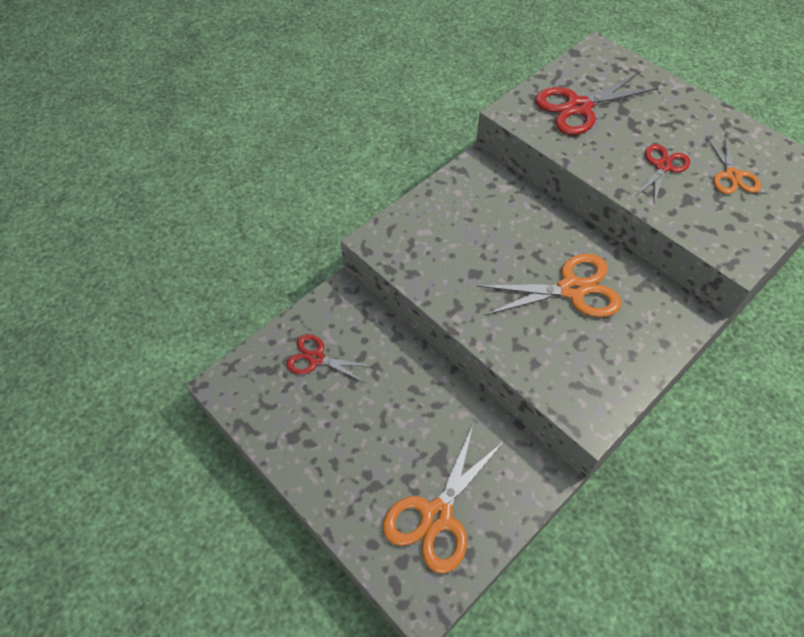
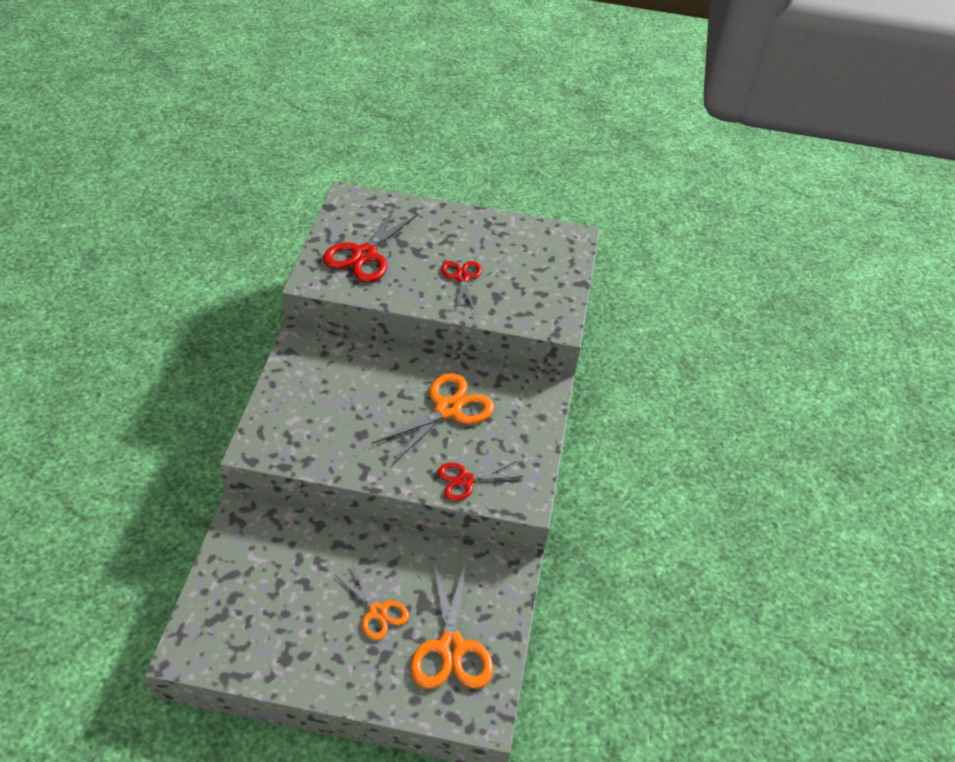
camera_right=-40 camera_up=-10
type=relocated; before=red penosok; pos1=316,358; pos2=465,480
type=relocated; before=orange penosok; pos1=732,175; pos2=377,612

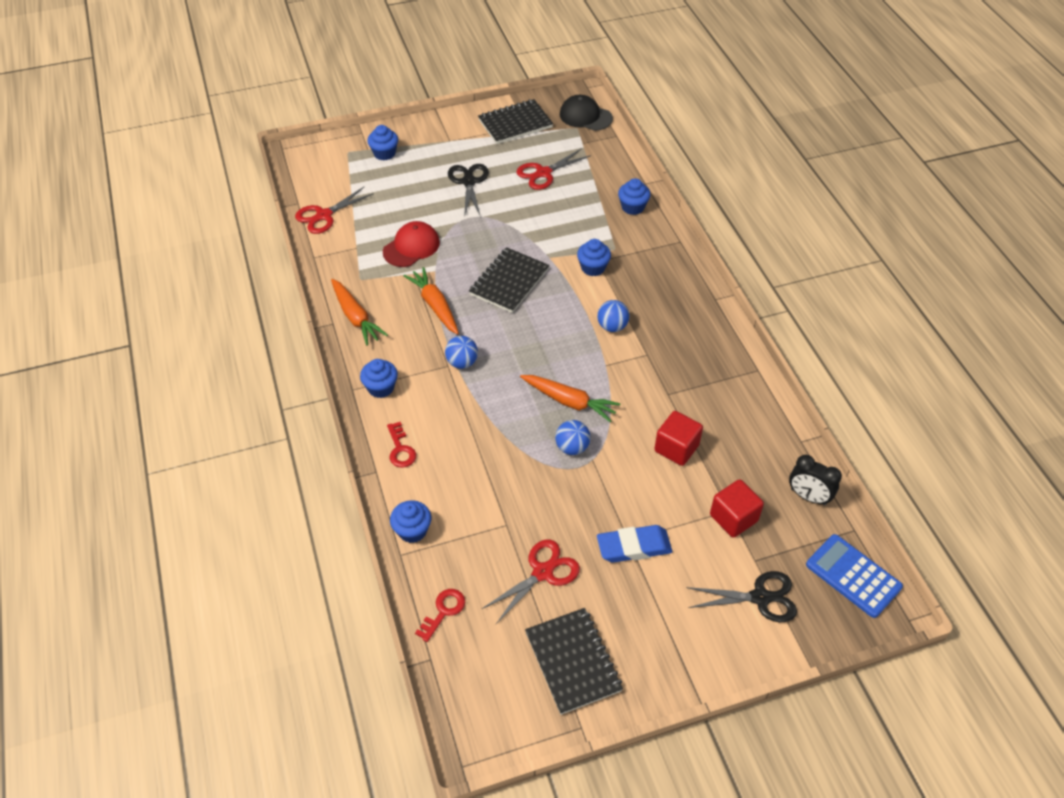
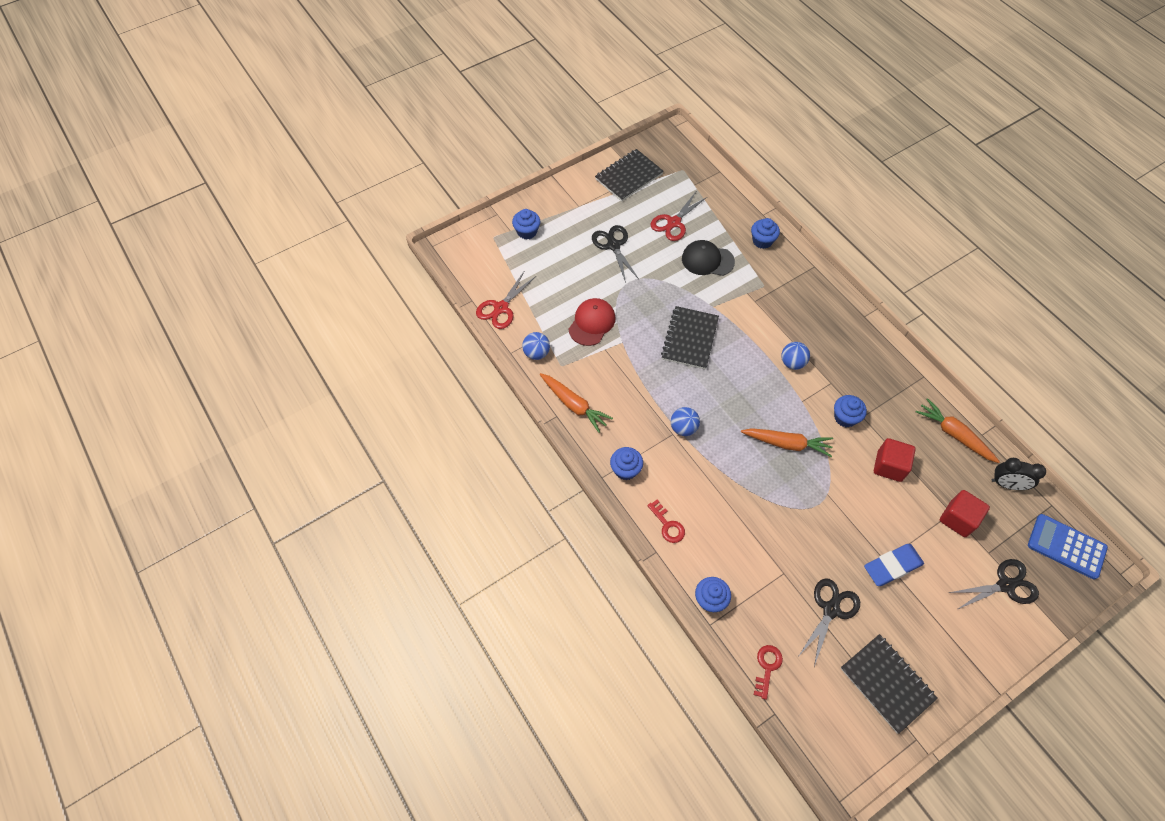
camera_right=-15 camera_up=10
type=relocated; before=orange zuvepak; pos1=435,306; pos2=954,434
type=relocated; before=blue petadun; pos1=572,447; pos2=536,353
type=relocated; before=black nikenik; pos1=585,116; pos2=707,260
type=relocated; before=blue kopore; pos1=593,268; pos2=845,417
type=colour; before=red penosok; after=black penosok; pos1=543,572; pos2=831,609

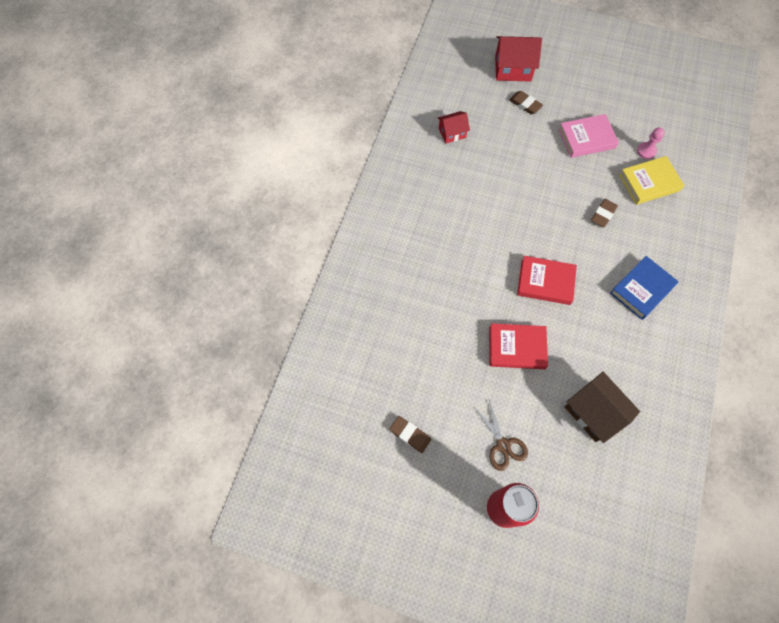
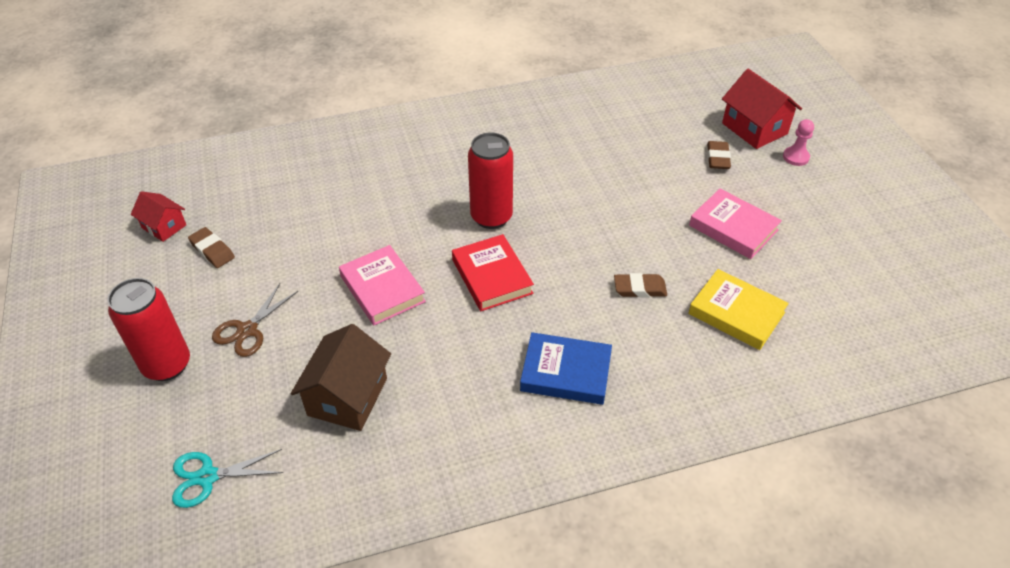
camera_right=55 camera_up=-20
type=appeared; after=turquoise penosok; pos2=208,477
type=appeared; after=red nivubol; pos2=491,217
type=relocated; before=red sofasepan; pos1=452,133; pos2=164,226
type=relocated; before=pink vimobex; pos1=646,151; pos2=795,157
type=colour; before=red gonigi; after=pink gonigi; pos1=516,348; pos2=382,289
type=spun; before=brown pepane; pos1=410,435; pos2=212,250; turn=-45

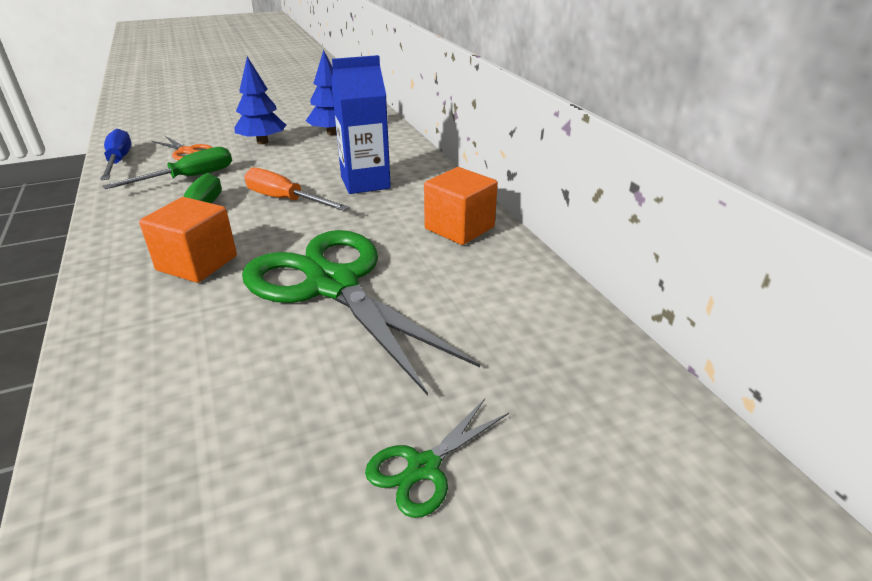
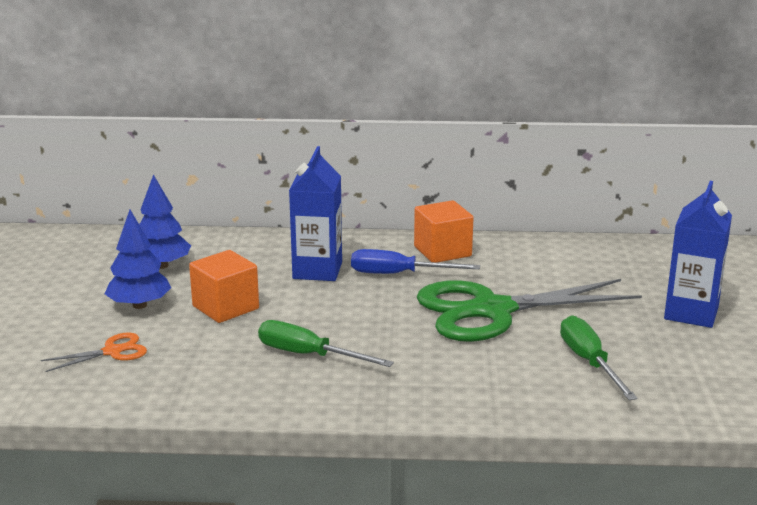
camera_right=-65 camera_up=-10
type=missing; before=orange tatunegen; pos1=285,200
type=relocated; before=blue tatunegen; pos1=119,161; pos2=398,274
type=relocated; before=green tatunegen; pos1=189,178; pos2=589,362
type=relocated; before=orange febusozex; pos1=197,263; pos2=225,307
type=exchanged; before=green penosok; after=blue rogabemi; pos1=424,467; pos2=691,313

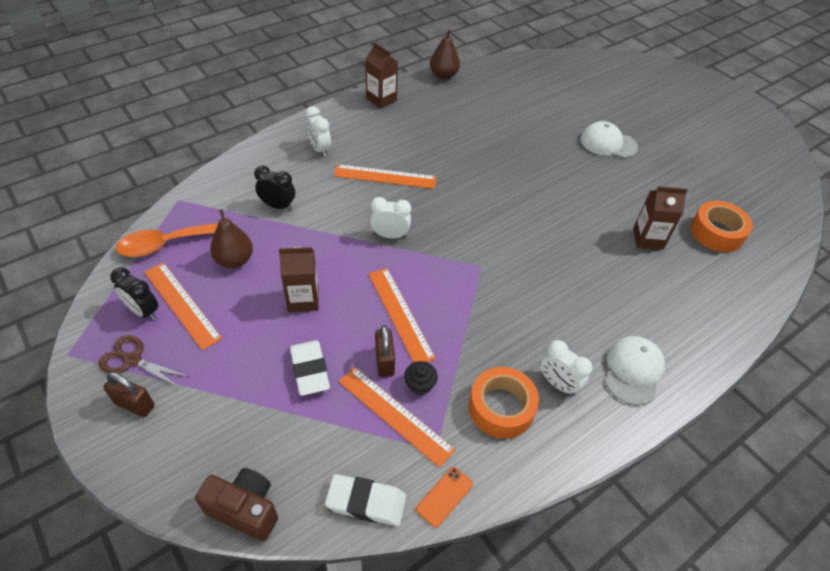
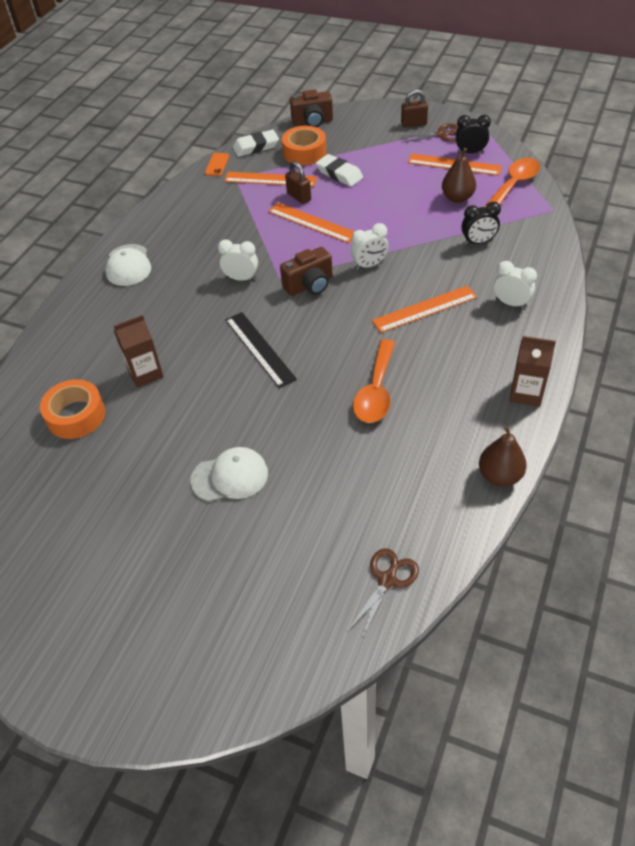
camera_right=155 camera_up=0
type=missing; before=brown rogabemi; pos1=303,299
type=missing; before=black kopore; pos1=420,385
type=appeared; after=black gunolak; pos2=259,349
type=appeared; after=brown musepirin; pos2=309,285
type=appeared; after=brown penosok; pos2=387,580
type=appeared; after=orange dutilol; pos2=376,391
type=relocated; before=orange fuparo; pos1=501,408; pos2=304,152
type=relocated; before=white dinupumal; pos1=558,384; pos2=241,278

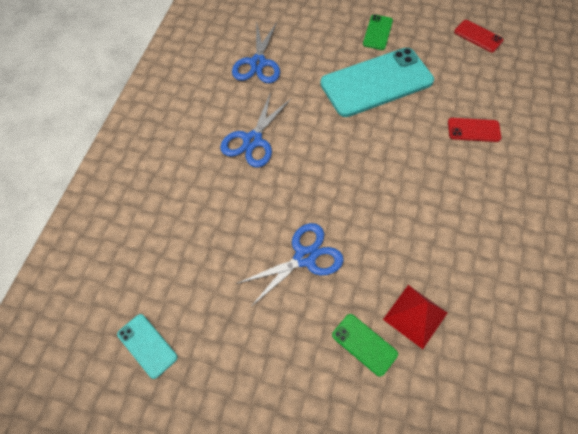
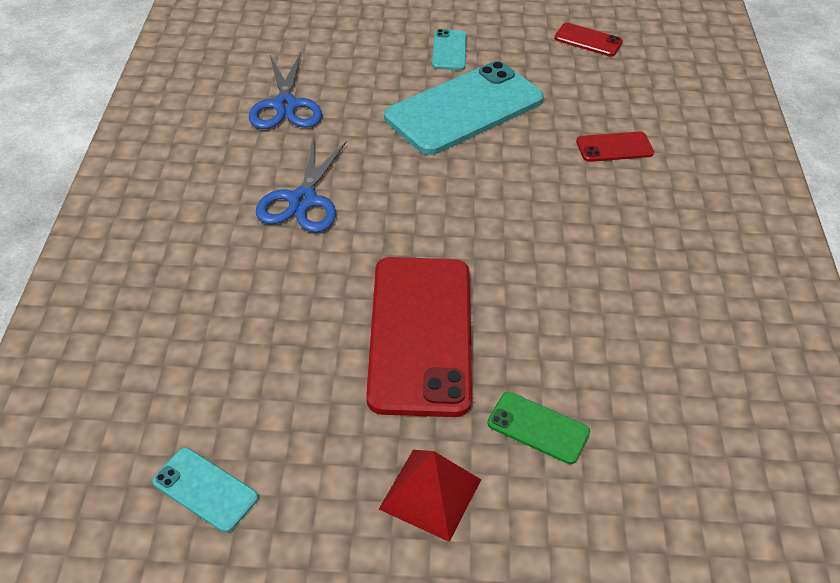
camera_right=-15 camera_up=-15
type=relocated; before=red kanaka; pos1=415,316; pos2=430,494
type=exchanged; before=blue penosok; after=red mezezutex; pos1=304,257; pos2=420,334
type=colour; before=green mezezutex; after=turquoise mezezutex; pos1=378,32; pos2=449,50

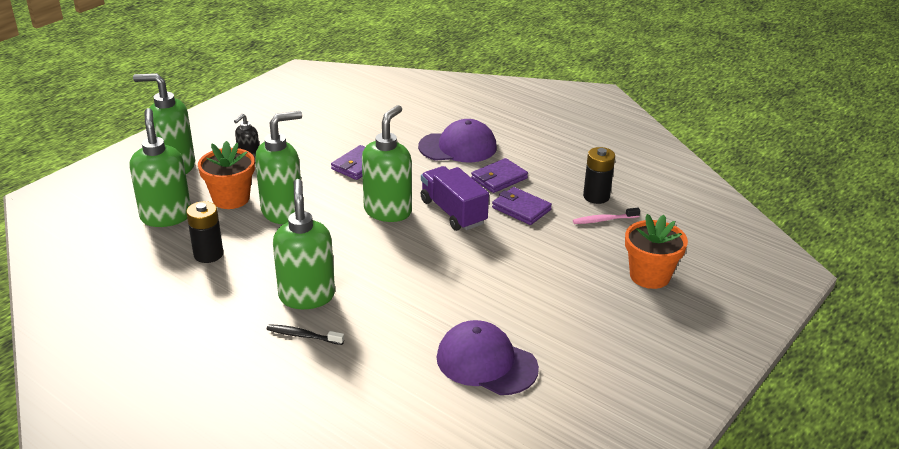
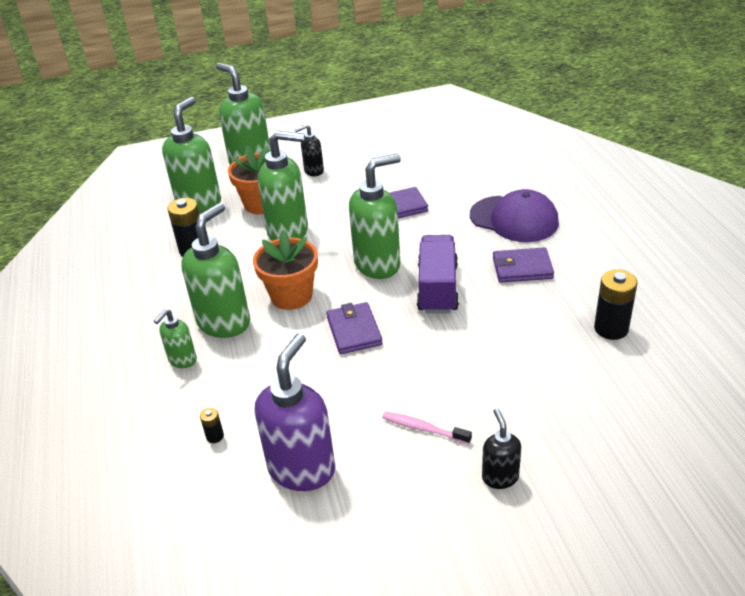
camera_right=40 camera_up=5
type=appeared; after=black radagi; pos2=215,436
type=appeared; after=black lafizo; pos2=500,477
type=relocated; before=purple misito; pos1=521,209; pos2=354,331
type=relocated; before=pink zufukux; pos1=603,220; pos2=423,428
type=relocated; before=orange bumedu; pos1=649,276; pos2=291,296
type=exchanged; before=black zufukux; after=green lafizo; pos1=303,336; pos2=182,360
type=exchanged; before=purple nikenik; after=purple lafizo; pos1=486,363; pos2=302,469

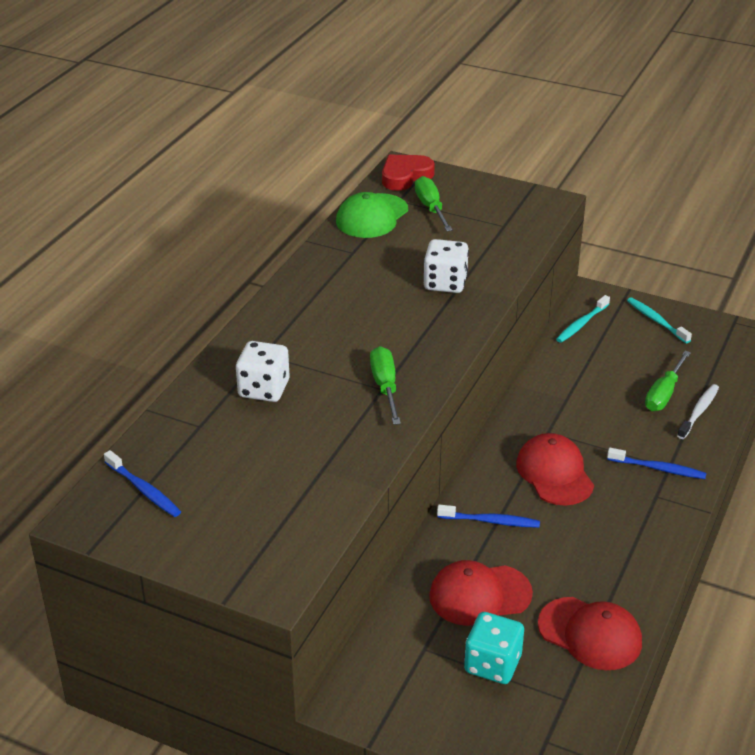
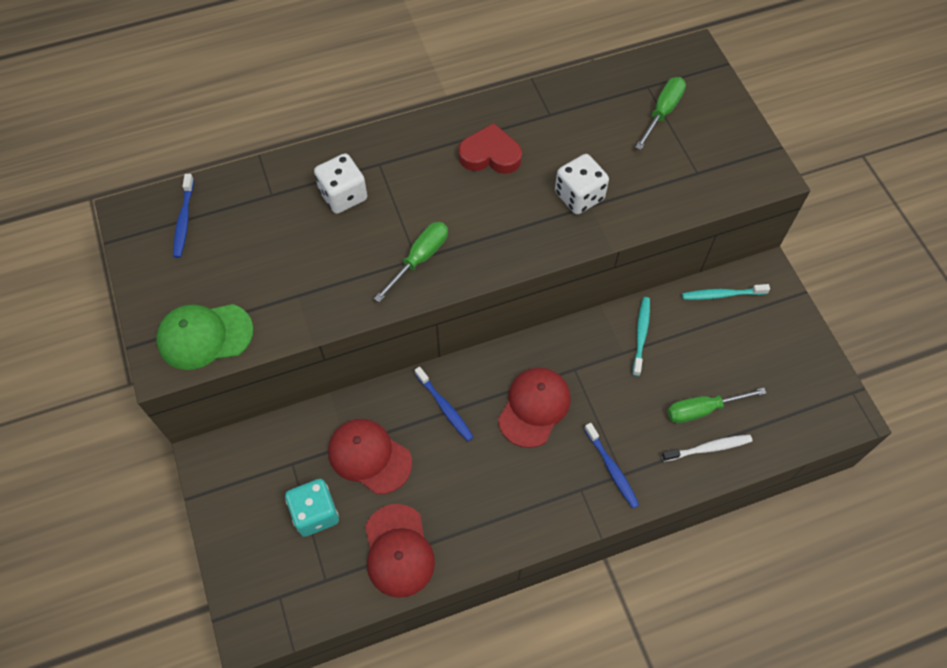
camera_right=45 camera_up=25
type=relocated; before=green nikenik; pos1=372,216; pos2=204,336
type=relocated; before=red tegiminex; pos1=405,176; pos2=490,155
type=relocated; before=turquoise zufukux; pos1=656,321; pos2=641,335

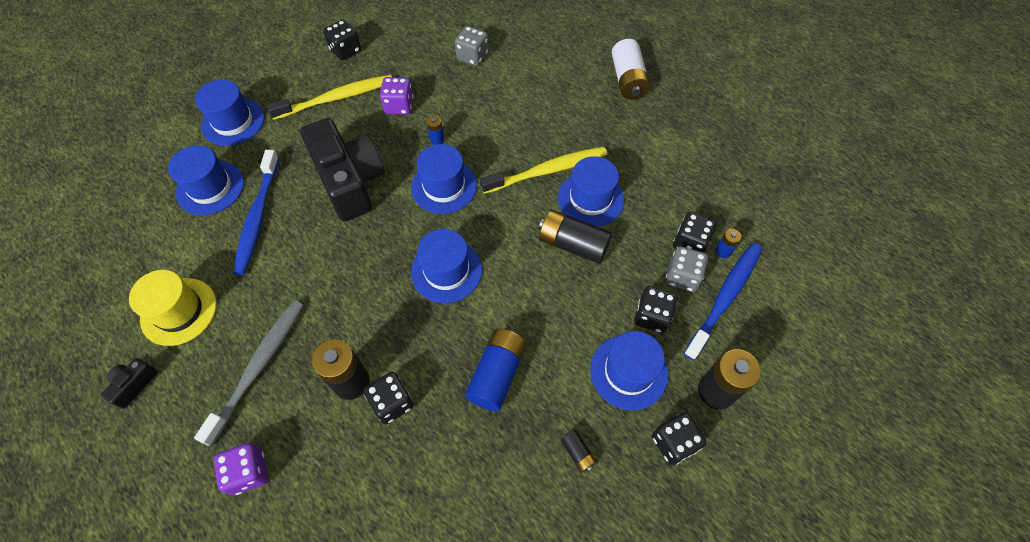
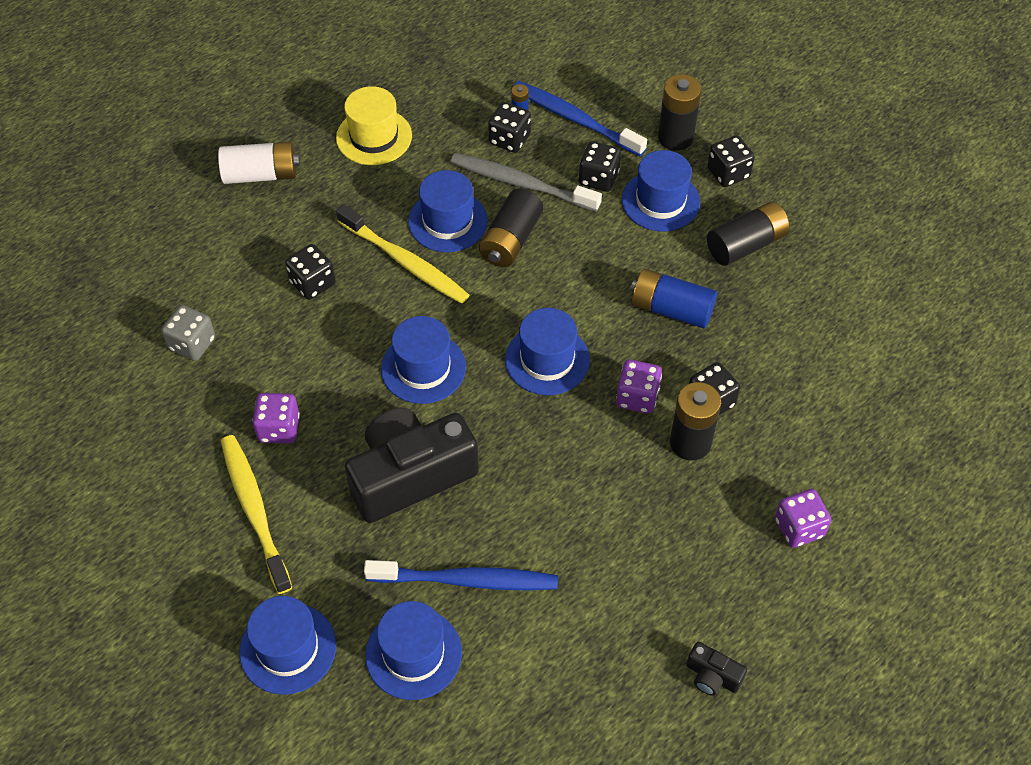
camera_right=-90 camera_up=-5
type=missing; before=blue radagi; pos1=437,140
type=missing; before=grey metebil; pos1=682,277
type=appeared; after=purple metebil; pos2=637,397
type=relocated; before=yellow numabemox; pos1=179,311; pos2=374,137
type=relocated; before=grey zufukux; pos1=258,368; pos2=521,184
type=relocated; before=black metebil; pos1=345,50; pos2=312,283
type=spun; before=yellow zufukux; pos1=547,171; pos2=404,262; turn=150
type=size; before=black radagi; pos1=578,453; pos2=746,245; scale=2.09

